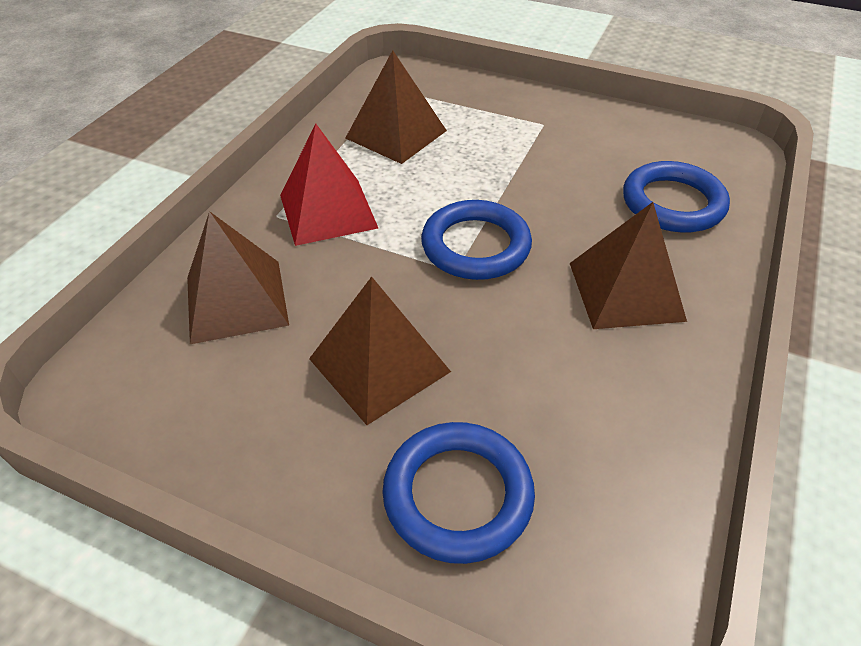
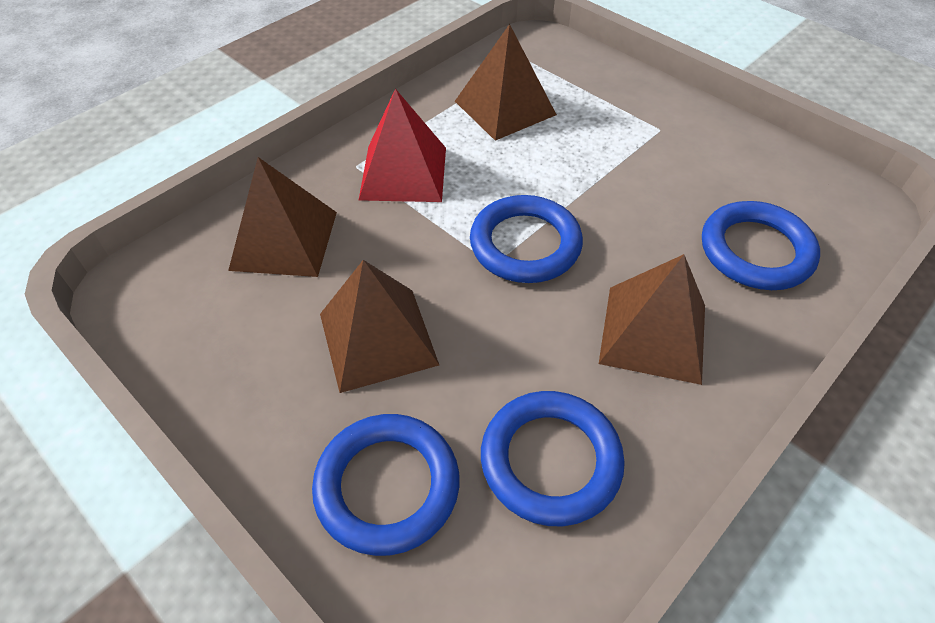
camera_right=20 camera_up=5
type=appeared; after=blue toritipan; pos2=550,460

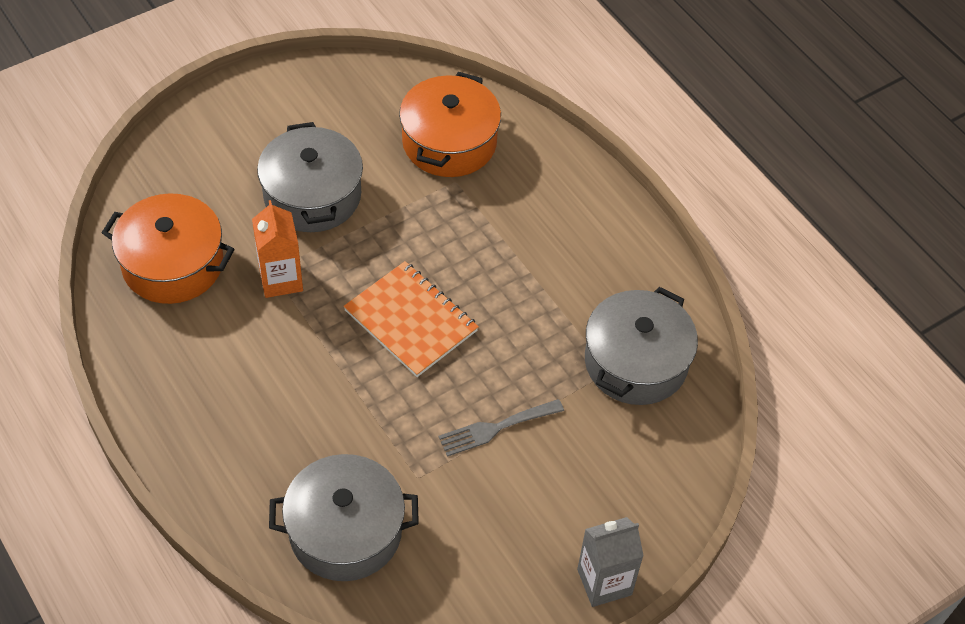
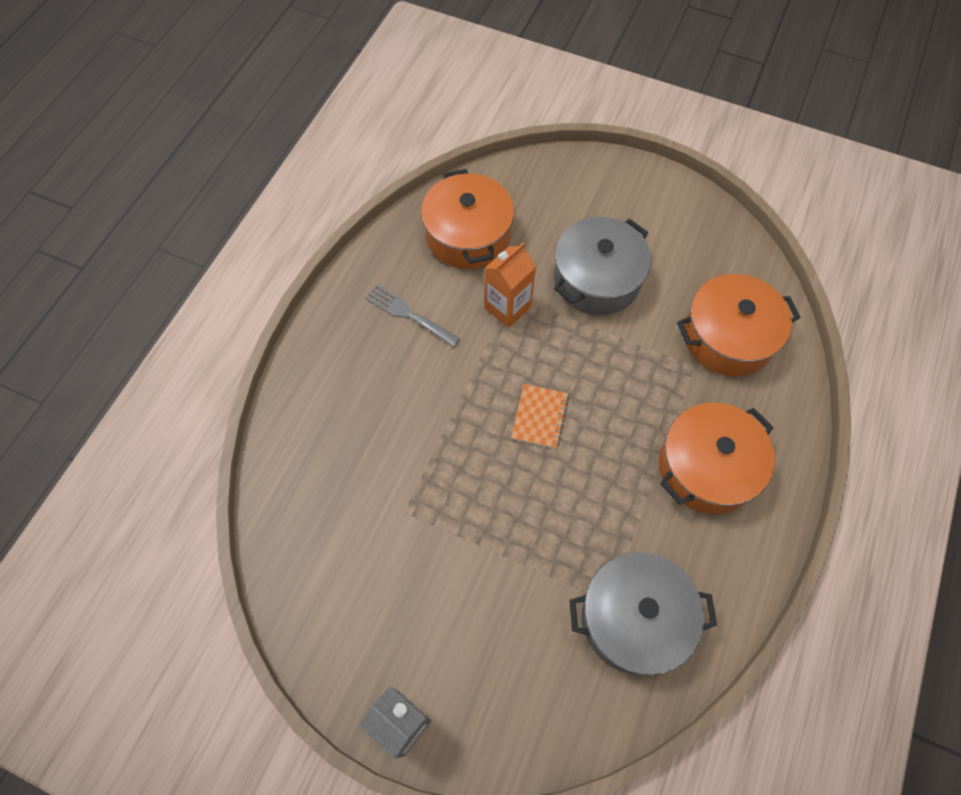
camera_right=60 camera_up=10
type=missing; before=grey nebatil; pos1=345,531
type=appeared; after=orange nebatil; pos2=706,467
type=relocated; before=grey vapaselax; pos1=496,428; pos2=408,314
type=size; before=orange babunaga; pos1=411,321; pos2=539,417; scale=0.6

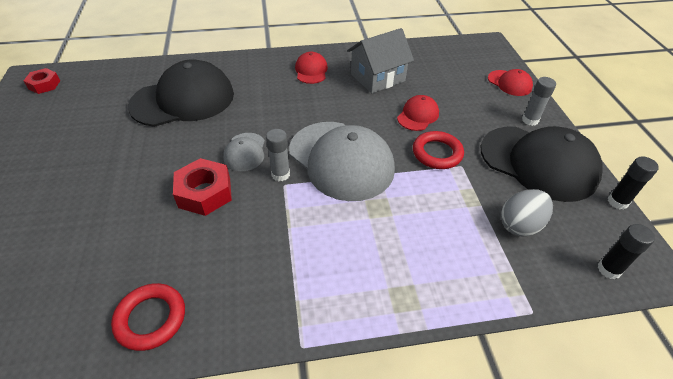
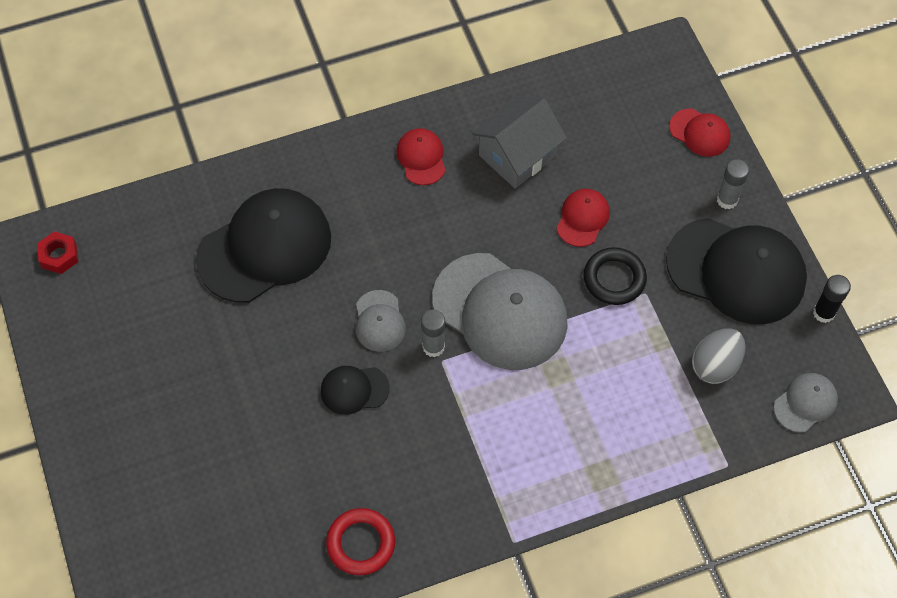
camera_right=-10 camera_up=15
type=exchanged; before=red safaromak; after=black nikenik; pos1=205,193; pos2=354,390
type=exchanged; before=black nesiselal; after=grey nikenik; pos1=609,269; pos2=805,403
type=colour; before=red toritipan; after=black toritipan; pos1=437,153; pos2=614,279

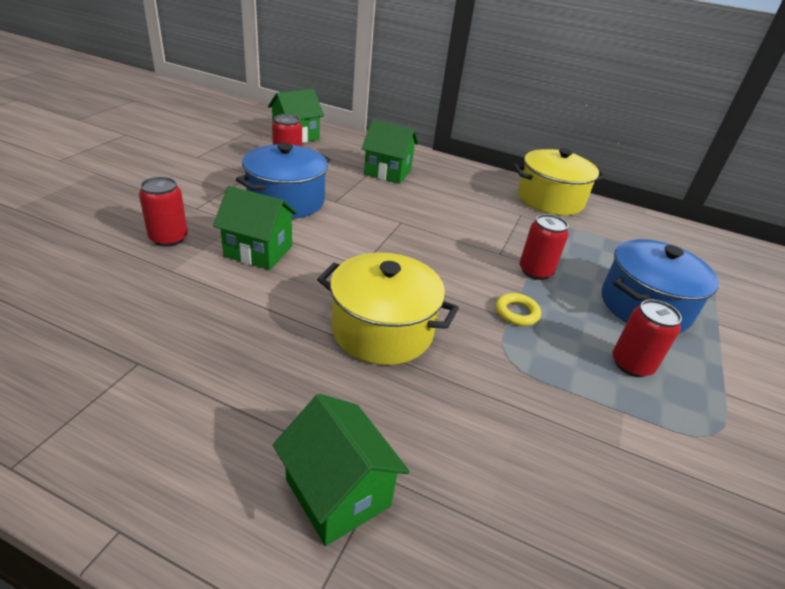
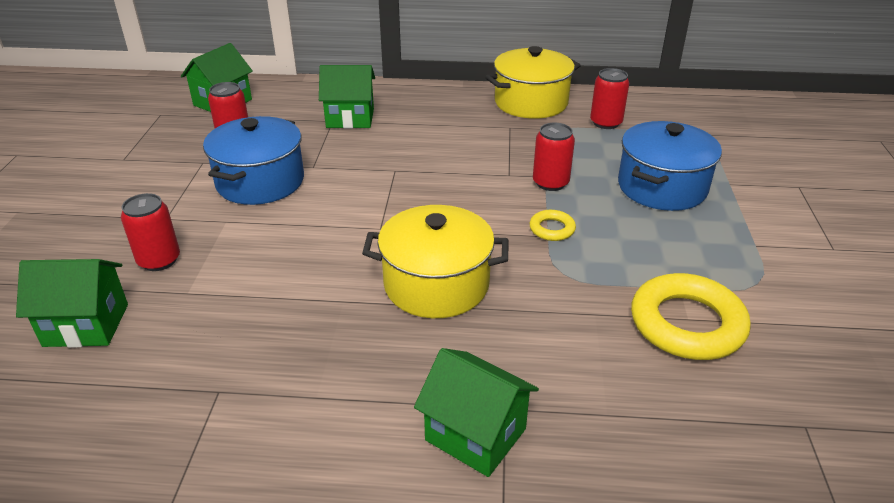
camera_right=-15 camera_up=0
type=appeared; after=yellow toritipan; pos2=687,324
type=relocated; before=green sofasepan; pos1=258,251; pos2=86,325
type=relocated; before=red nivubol; pos1=631,364; pos2=606,123

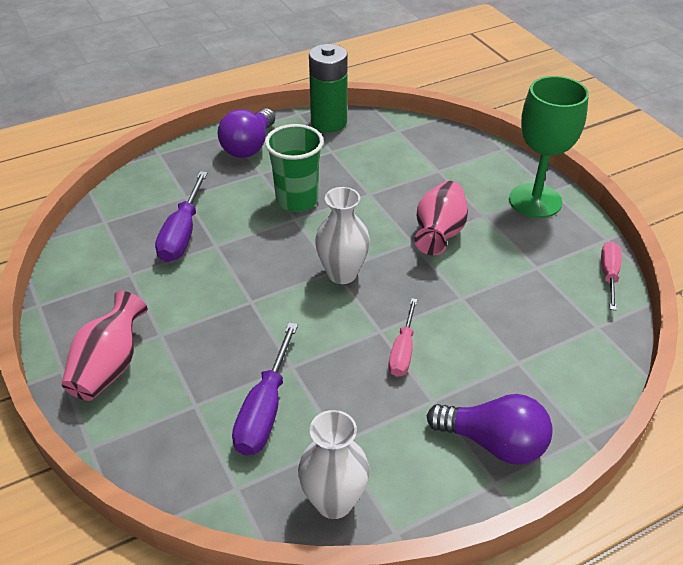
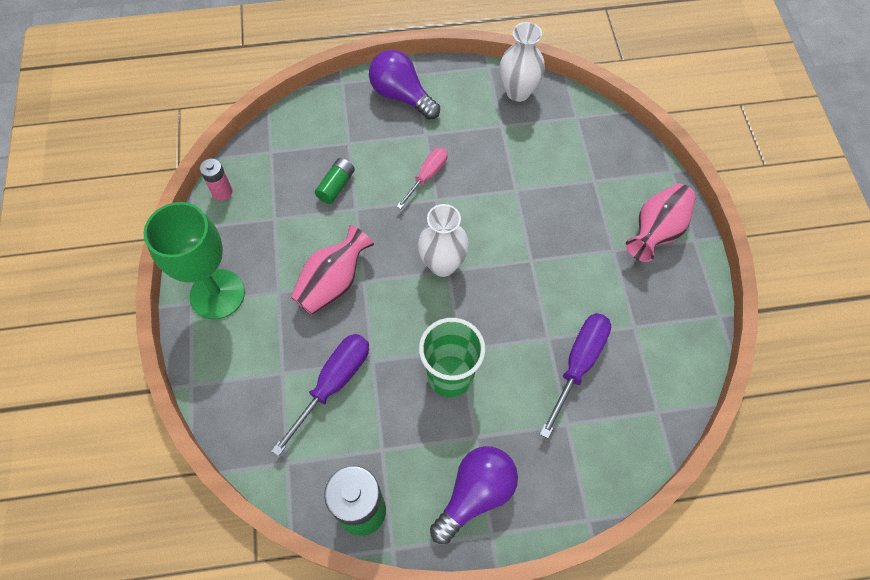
camera_right=-160 camera_up=20
type=appeared; after=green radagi; pos2=336,186
type=relocated; before=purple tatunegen; pos1=264,411; pos2=334,383
type=exchanged; before=pink tatunegen; after=pink radagi; pos1=609,274; pos2=222,192

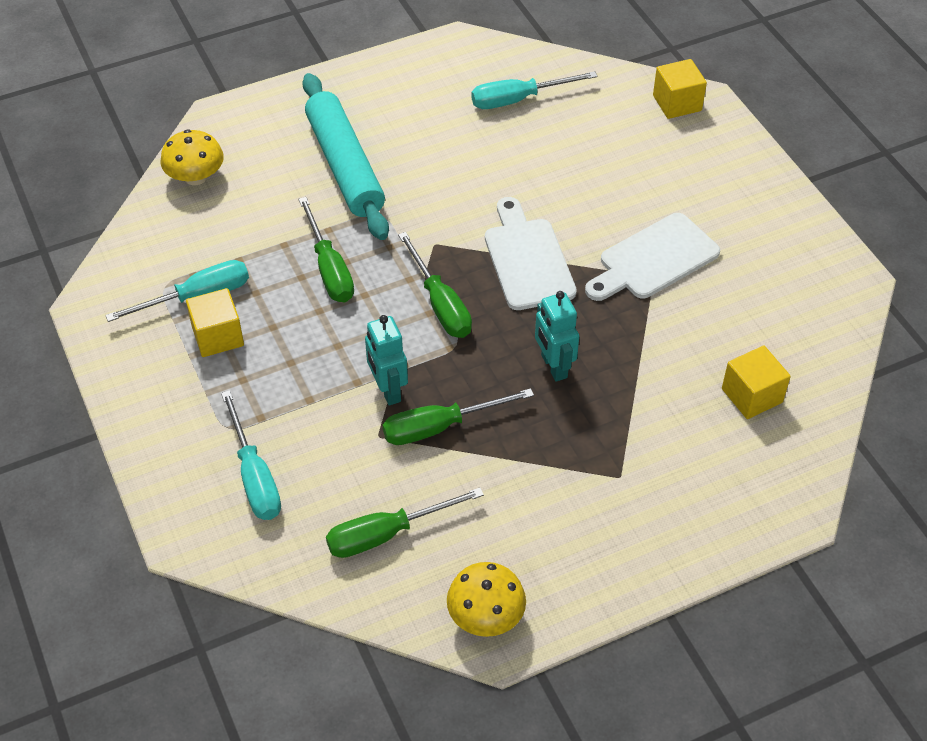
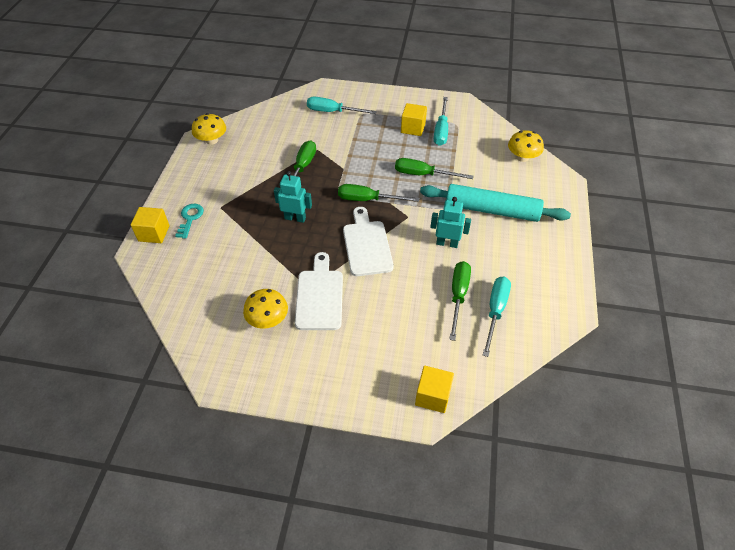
camera_right=125 camera_up=0
type=appeared; after=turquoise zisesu; pos2=190,218
type=appeared; after=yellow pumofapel; pos2=268,319
type=relocated; before=green tatunegen; pos1=386,534; pos2=458,296
type=relocated; before=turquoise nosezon; pos1=388,390; pos2=447,243
type=relocated; before=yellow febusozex; pos1=752,395; pos2=154,233
type=spun; before=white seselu; pos1=527,259; pos2=366,245; turn=-120

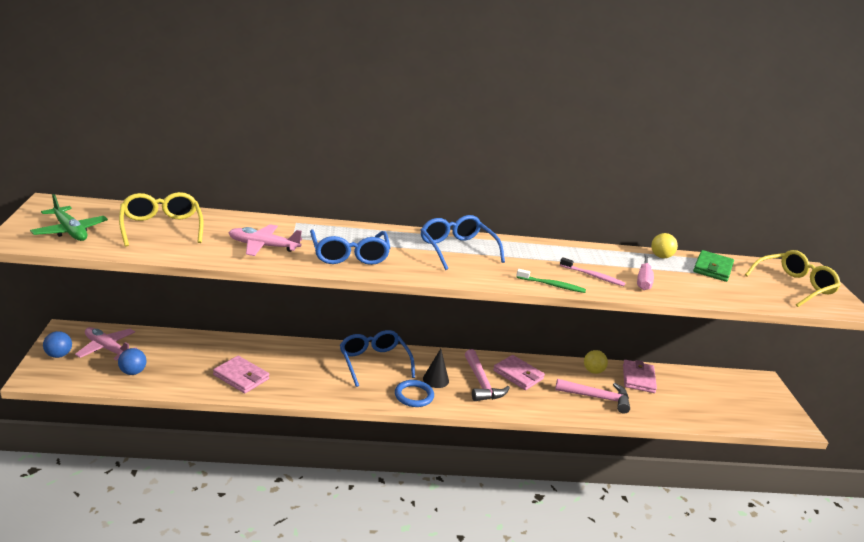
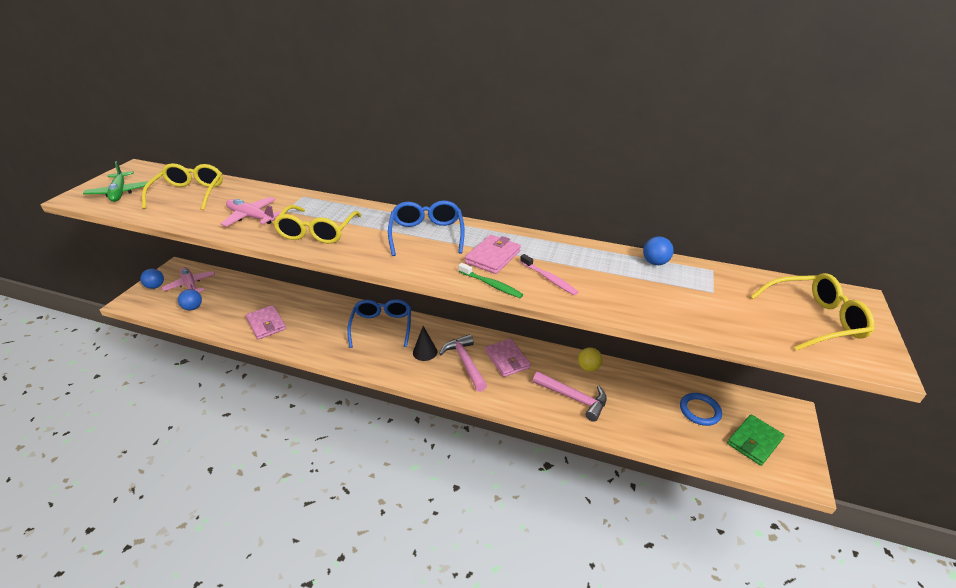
camera_right=25 camera_up=10
type=missing; before=pink tatunegen; pos1=643,280
type=relocated; before=blue toritipan; pos1=414,395; pos2=699,410
type=relocated; before=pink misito; pos1=638,378; pos2=493,257
type=relocated; before=green misito; pos1=712,268; pos2=754,441
type=colour; before=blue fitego; after=yellow fitego; pos1=349,255; pos2=317,232
type=colour; before=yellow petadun; after=blue petadun; pos1=661,256; pos2=655,262
type=spun; before=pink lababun; pos1=481,383; pos2=465,362; turn=150

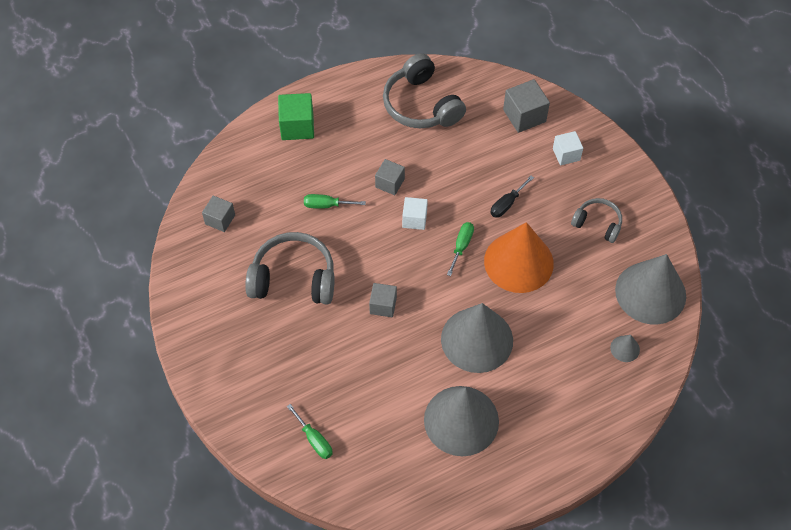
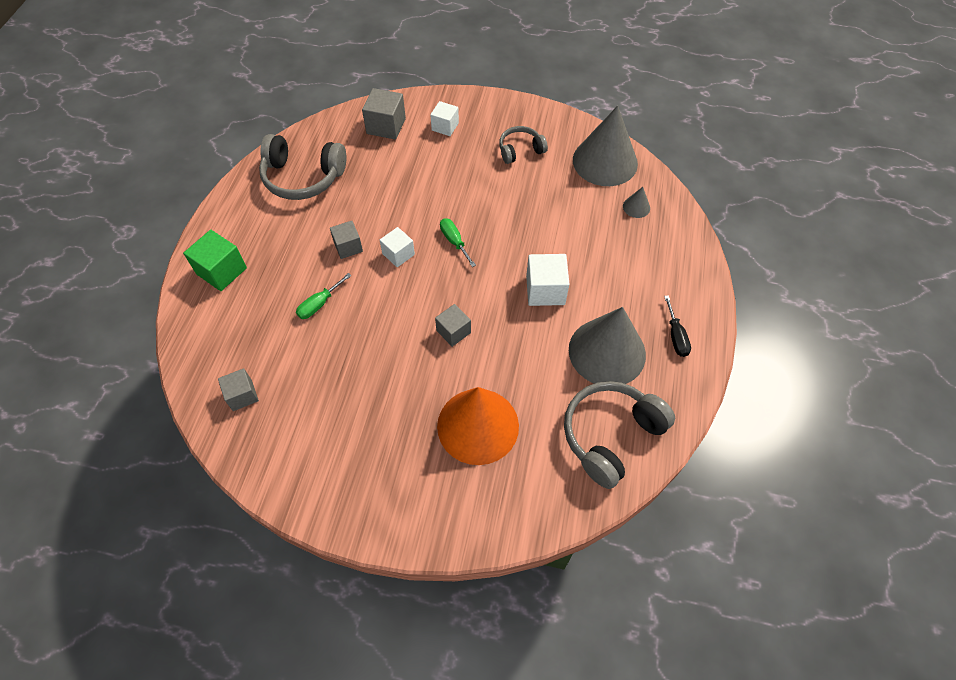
camera_right=-50 camera_up=0
type=missing; before=green tatunegen; pos1=314,440
type=relocated; before=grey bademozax; pos1=293,278; pos2=610,435
type=relocated; before=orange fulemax; pos1=518,262; pos2=478,425
type=relocated; before=black tatunegen; pos1=507,204; pos2=675,336
type=exchanged; before=grey fulemax; after=white febusozex; pos1=477,339; pos2=545,290

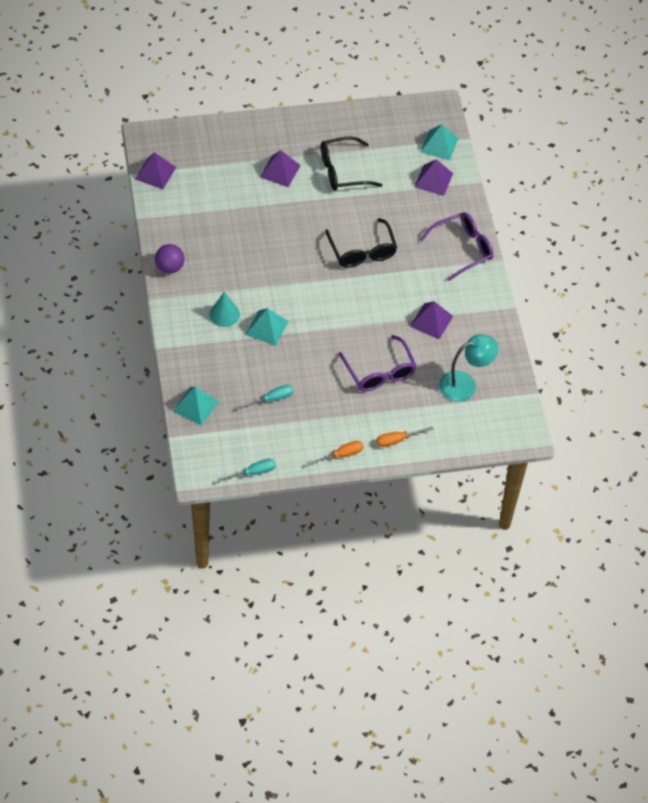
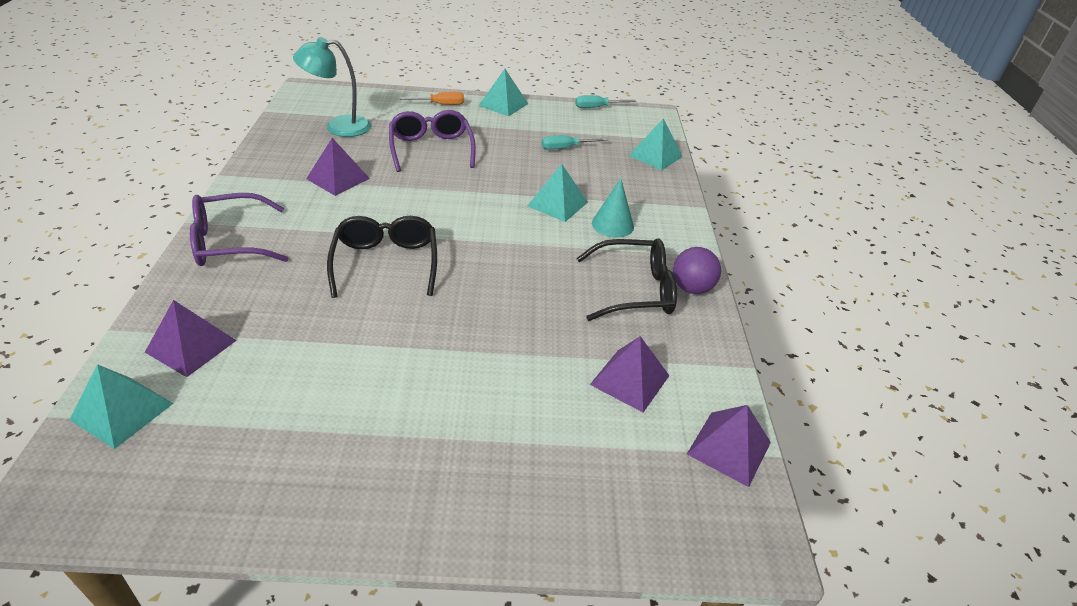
camera_right=-170 camera_up=-15
type=relocated; before=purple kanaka; pos1=280,171; pos2=630,380
type=relocated; before=black fitego; pos1=342,171; pos2=635,290
type=exchanged; before=orange tatunegen; after=turquoise kanaka; pos1=341,455; pos2=503,104

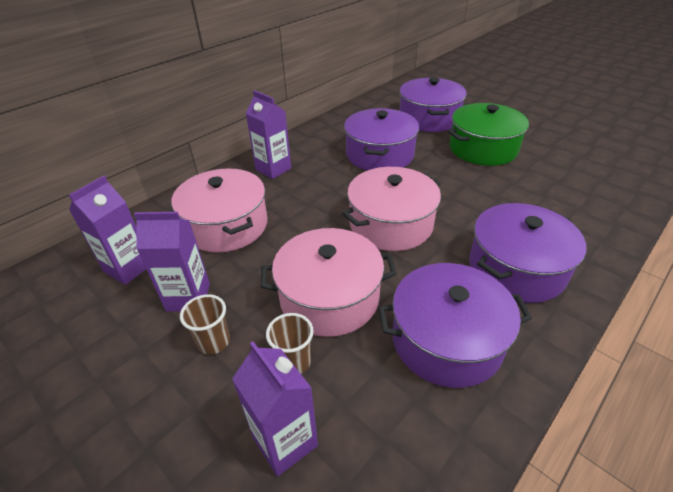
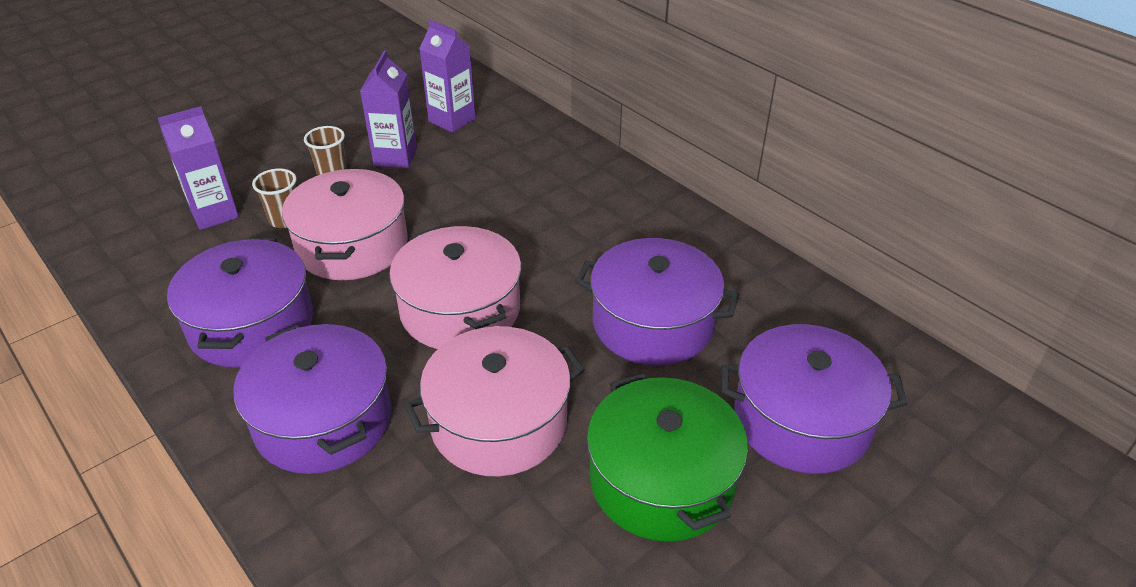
camera_right=95 camera_up=0
type=missing; before=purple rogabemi; pos1=273,169
type=relocated; before=pink nebatil; pos1=226,225; pos2=499,422

